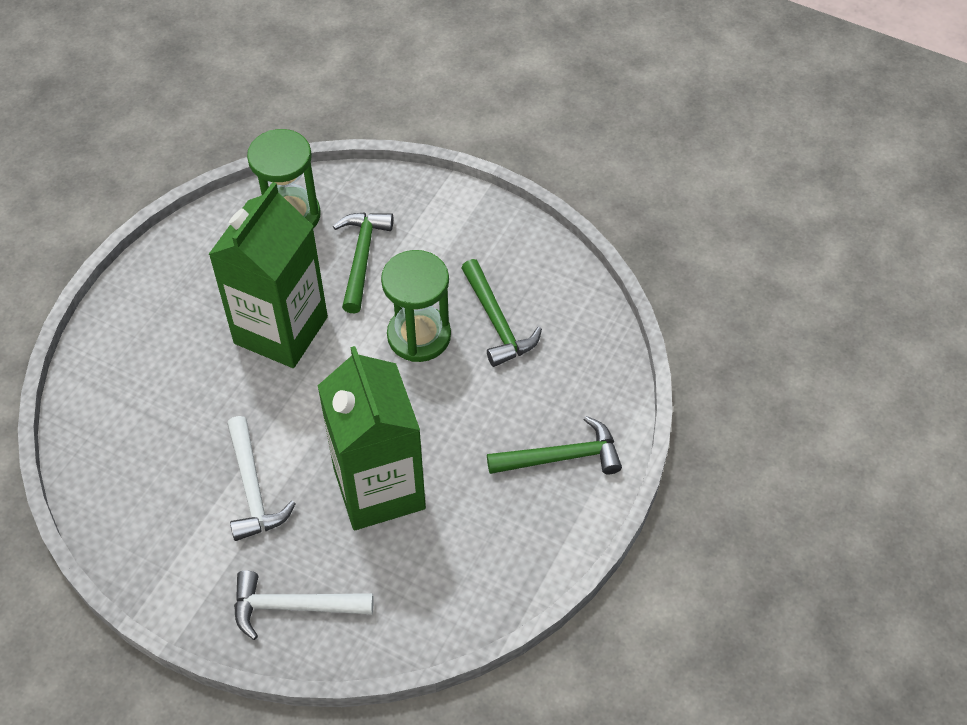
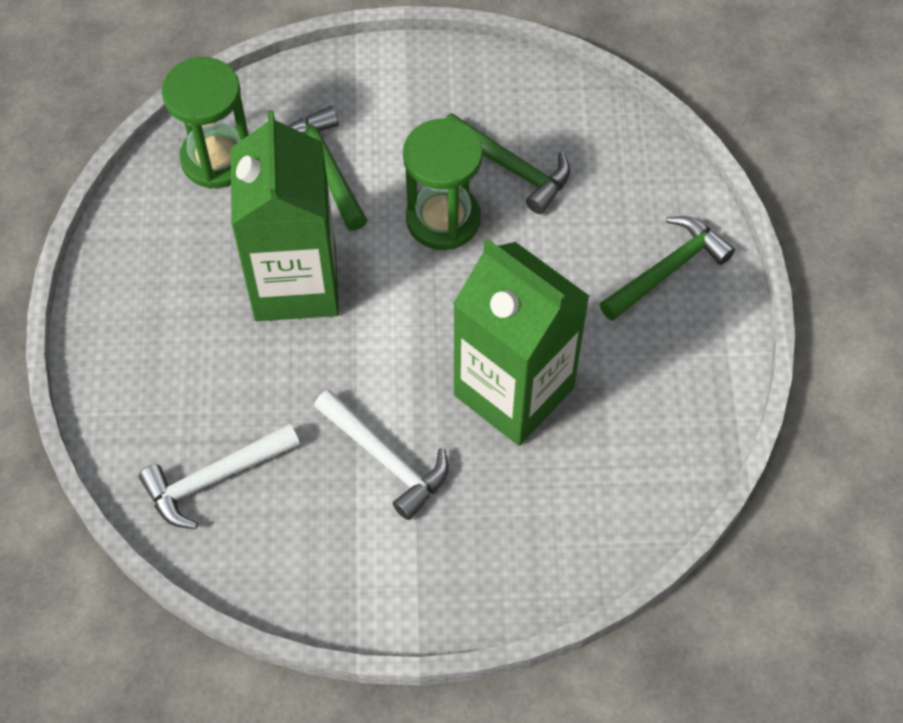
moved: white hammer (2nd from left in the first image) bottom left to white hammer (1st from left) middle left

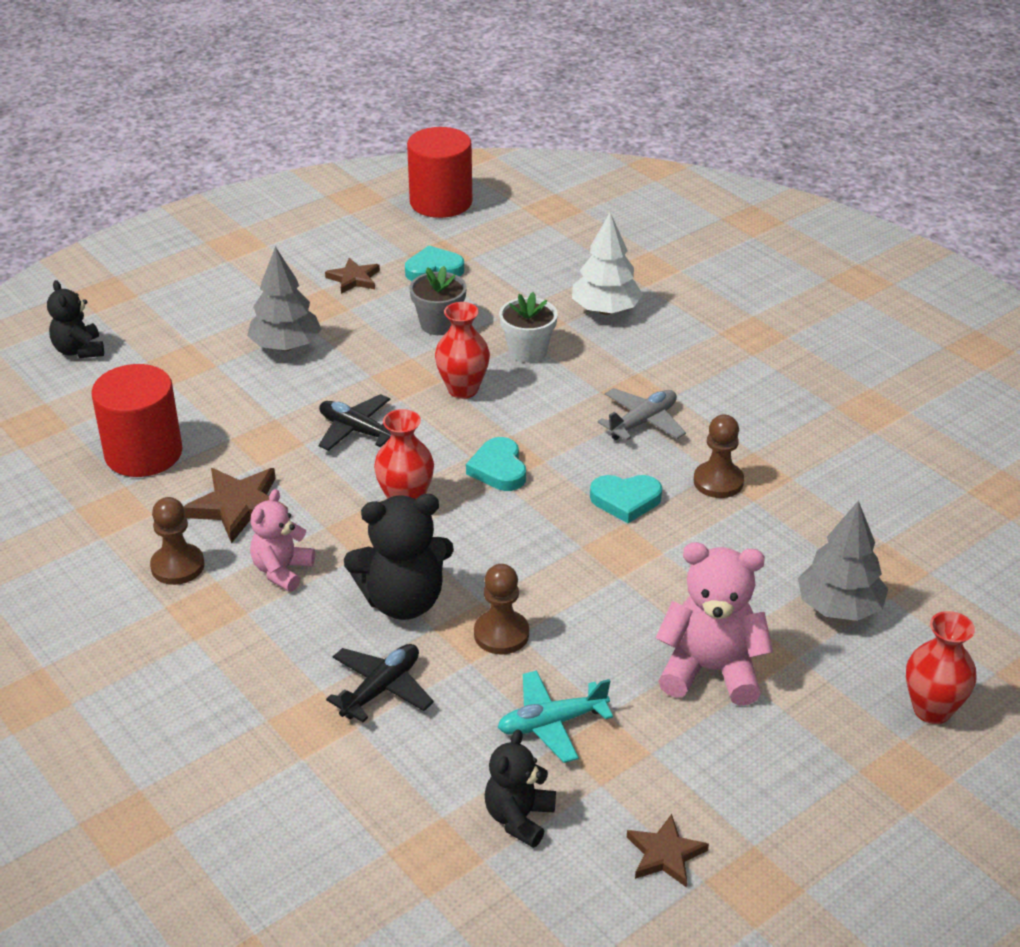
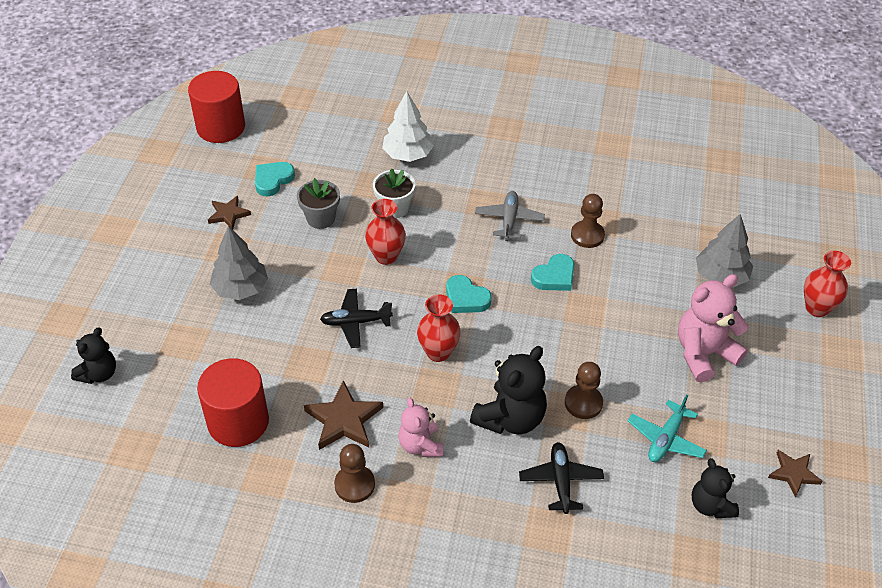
turned: jet-black teddy bear (1st from left) middle left = middle left 90 degrees counterclockwise

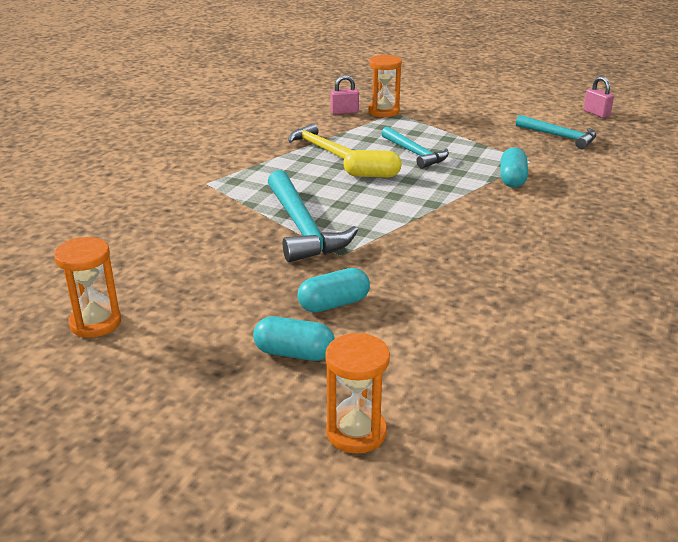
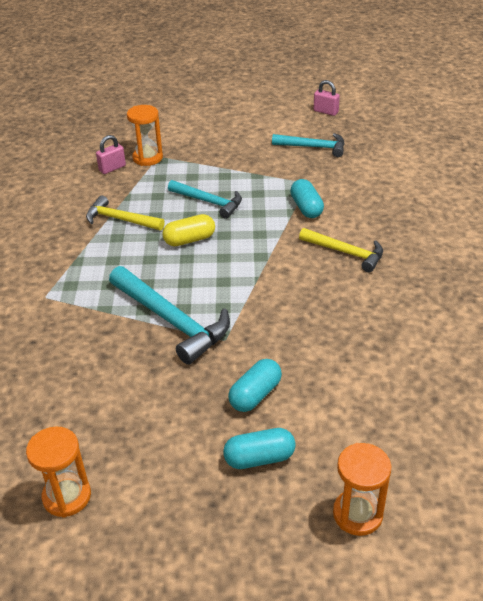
added: golden hammer (2nd from left) middle right

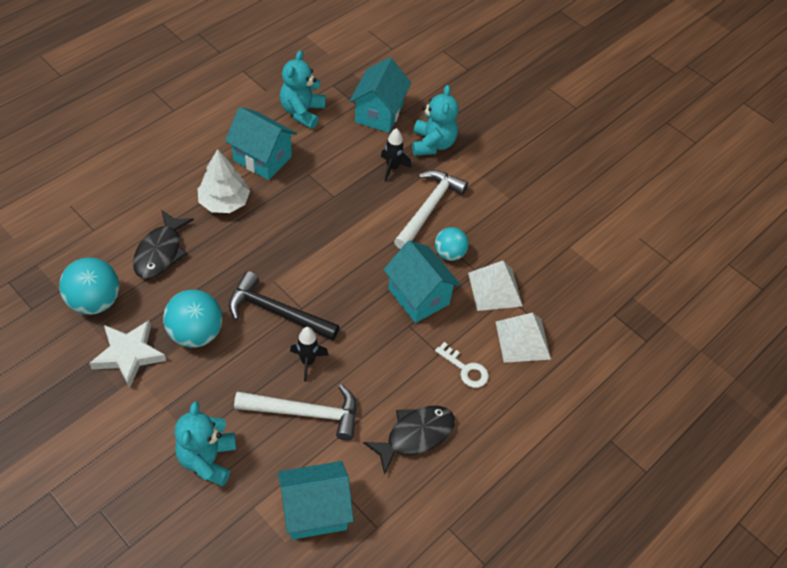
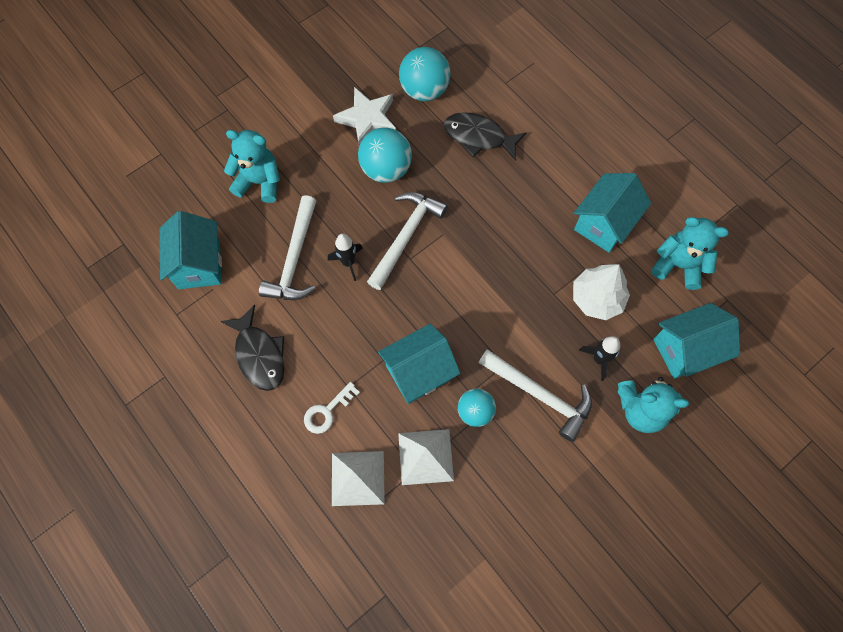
moved: white fir tree top left to middle right
recoloured: jet-black hammer centre to white hammer (2nd from left) centre
turned: teal cottage (3rd from left in the first image) top centre = middle right 45 degrees counterclockwise

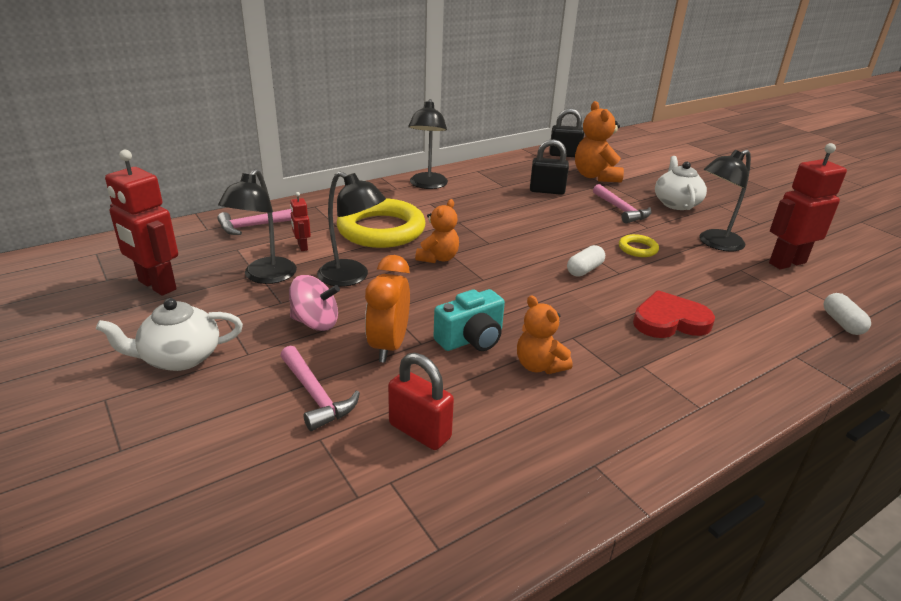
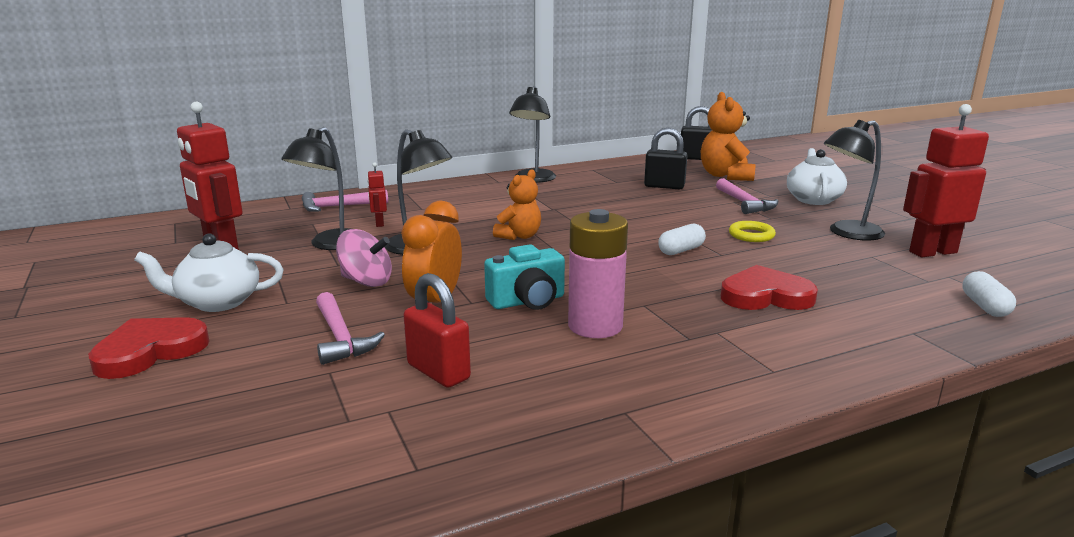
removed: golden hoop (1st from left) centre
added: red love heart (1st from left) middle left
replaced: orange-coloured teddy bear (2nd from left) centre to rosy AA battery centre

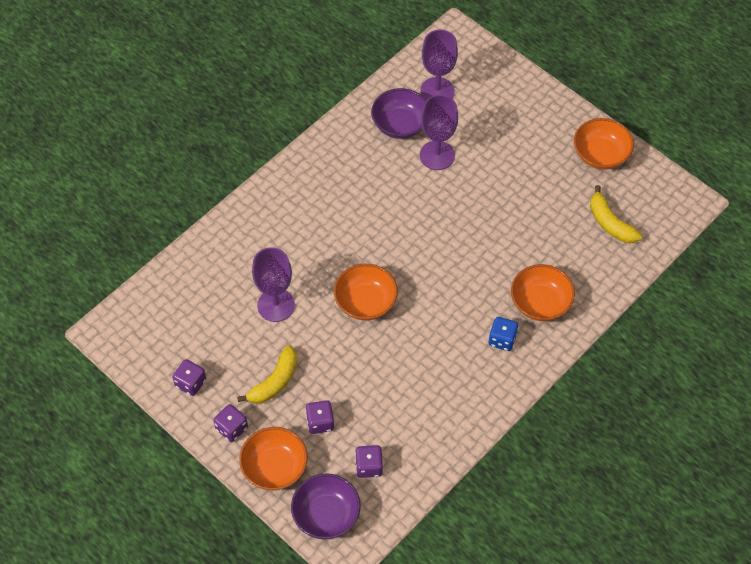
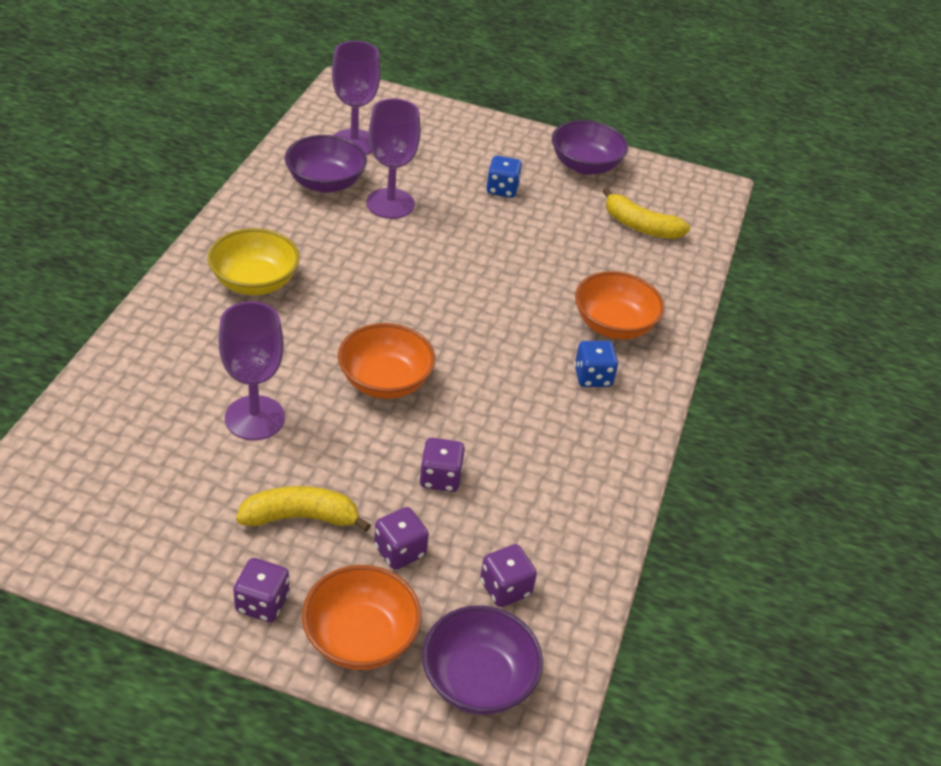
added: golden bowl middle left; blue dice (1st from left) top centre
moved: violet dice (1st from left in the first image) bottom left to violet dice (3rd from left) centre
recoloured: orange-coloured bowl (4th from left) top right to violet bowl (3rd from left) top centre
turned: golden banana fruit (1st from left) centre = middle left 105 degrees counterclockwise

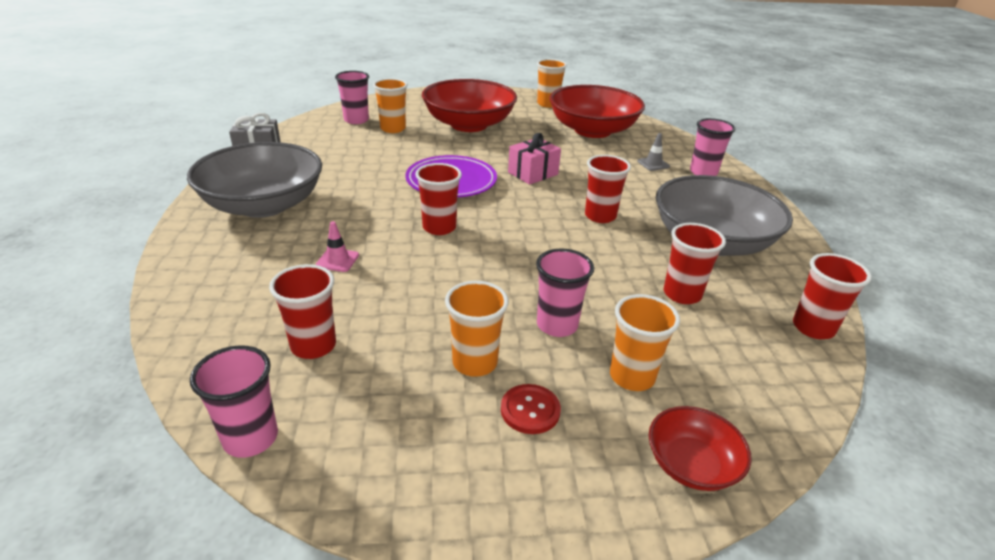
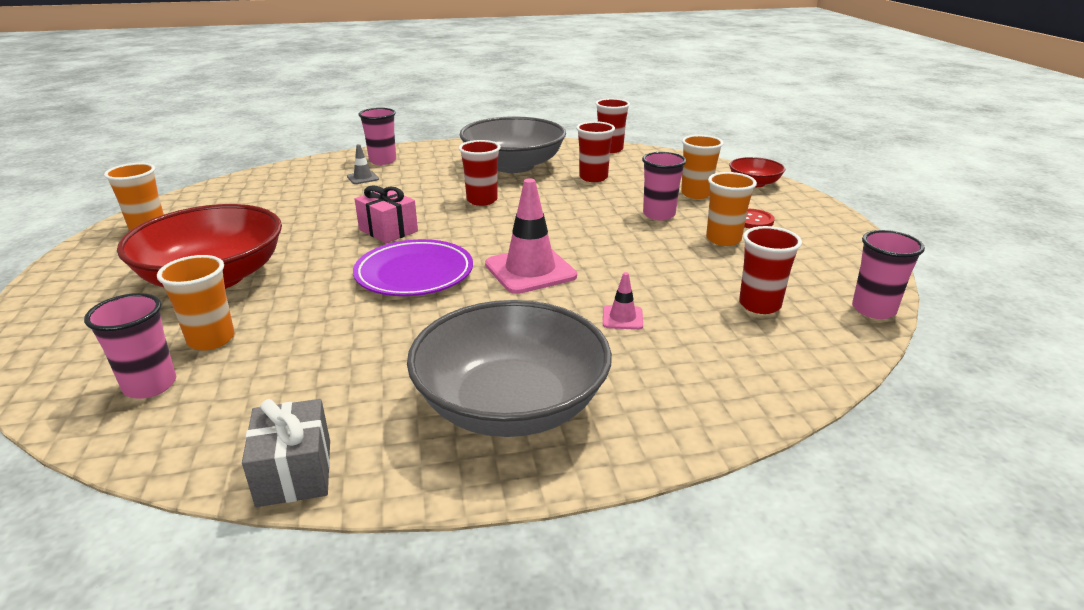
removed: red bowl (2nd from left) top centre
replaced: red cup (2nd from left) centre to rosy road cone (1st from left) centre

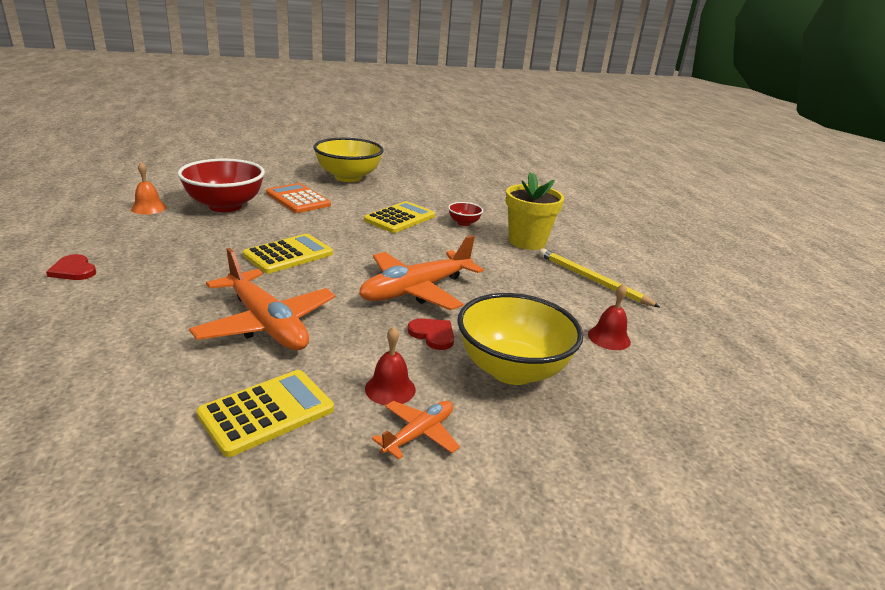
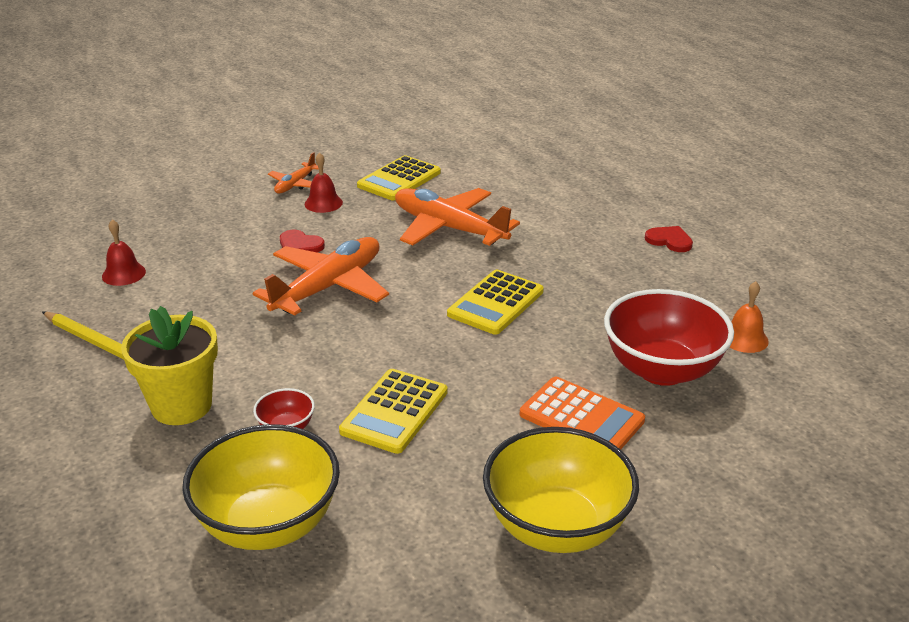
moved: golden bowl (2nd from left in the first image) centre to golden bowl (1st from left) bottom left

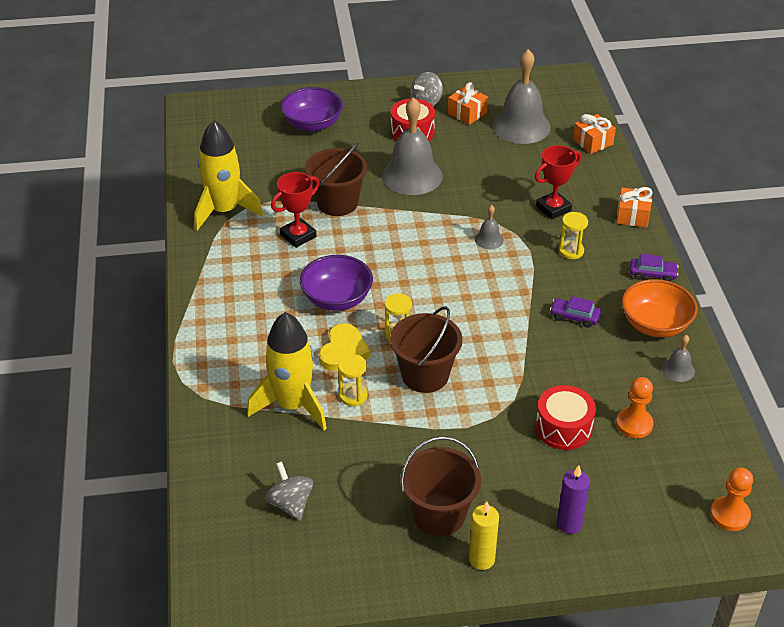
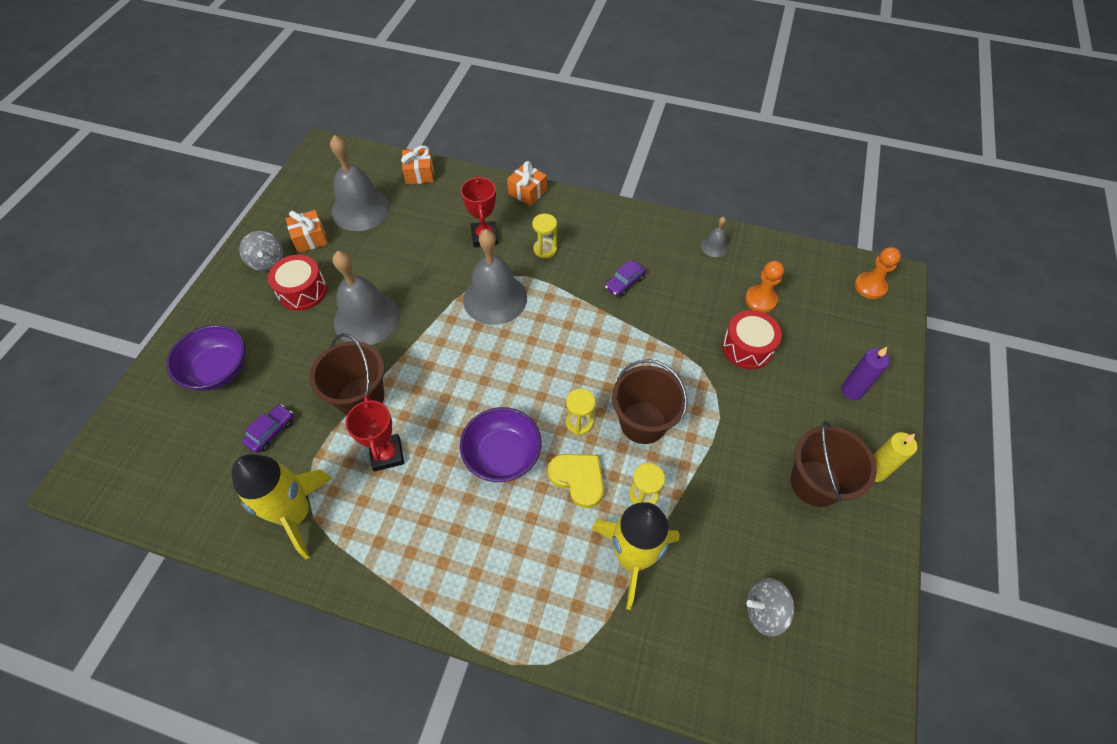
removed: orange-coloured bowl middle right
moved: violet toy car (2nd from left in the first image) middle right to violet toy car (1st from left) middle left
resized: ash-grey hand bell (2nd from left in the first image) centre = centre x2.22

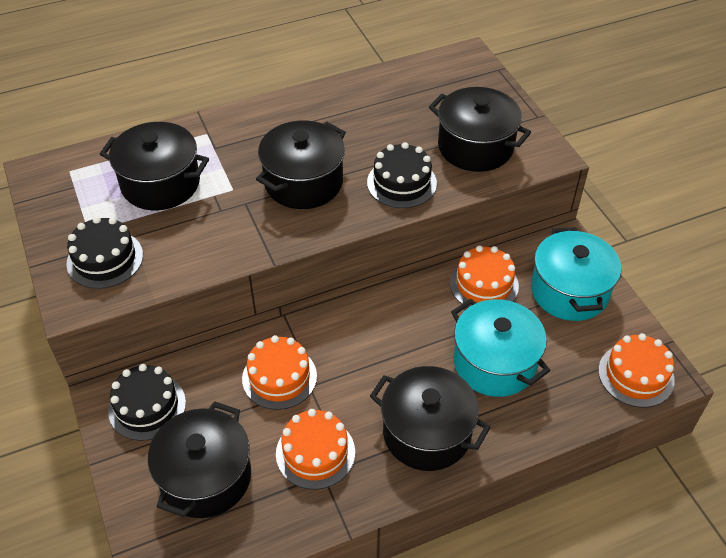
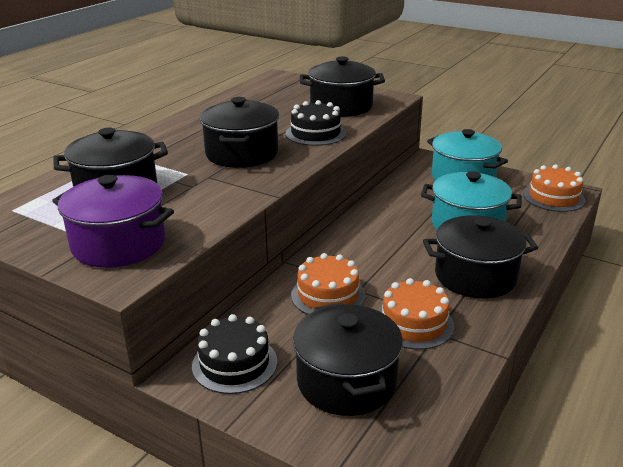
removed: orange-coloured layer cake (3rd from left) middle right
replaced: jet-black layer cake (1st from left) middle left to violet cooking pot middle left

